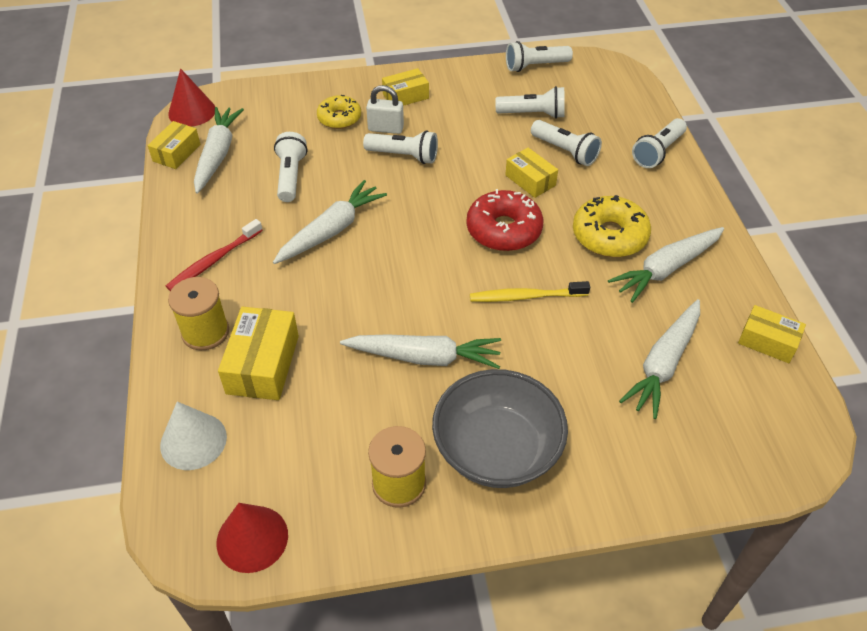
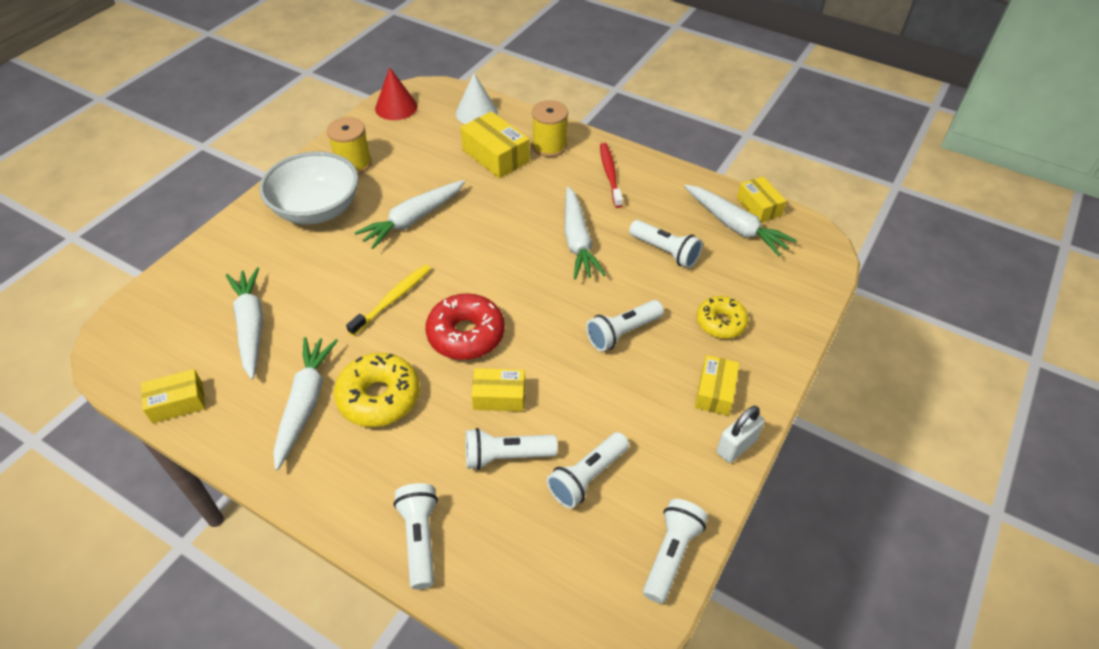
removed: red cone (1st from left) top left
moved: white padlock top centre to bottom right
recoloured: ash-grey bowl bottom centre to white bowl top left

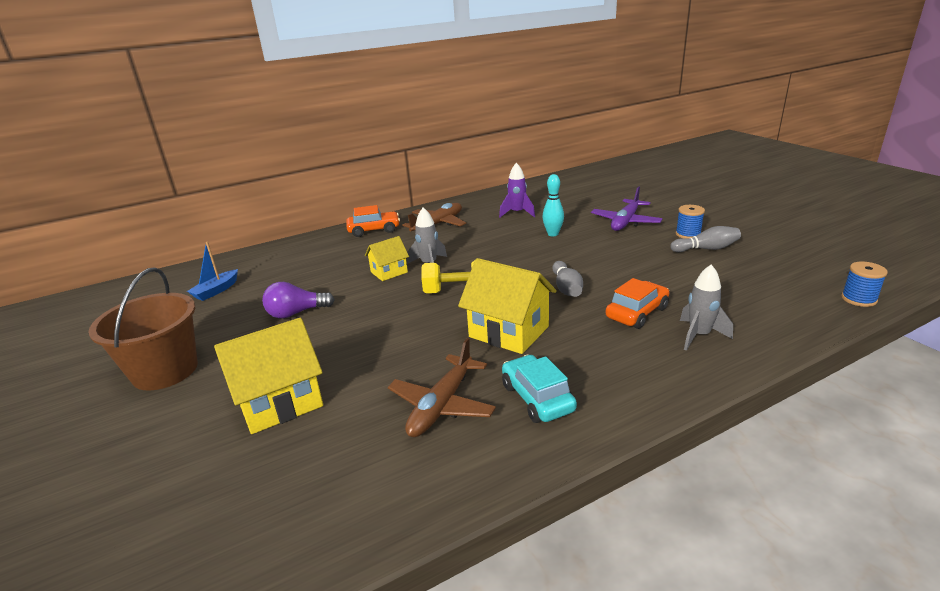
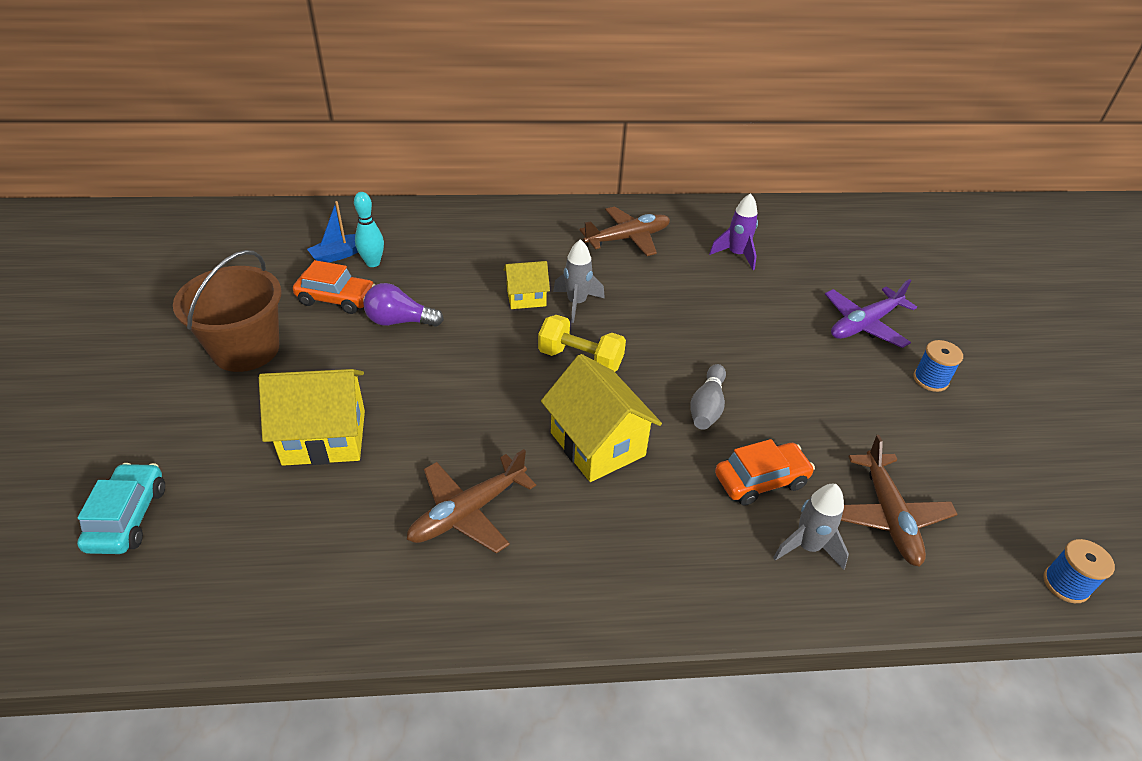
removed: ash-grey bowling pin (2nd from left) middle right
added: dark brown plane (3rd from left) middle right
moved: orange-coloured toy car (1st from left) centre to middle left; teal toy car centre to bottom left; teal bowling pin centre to top left

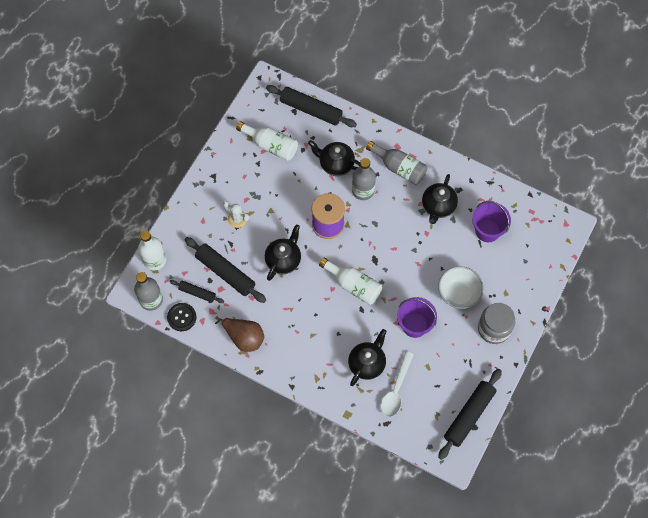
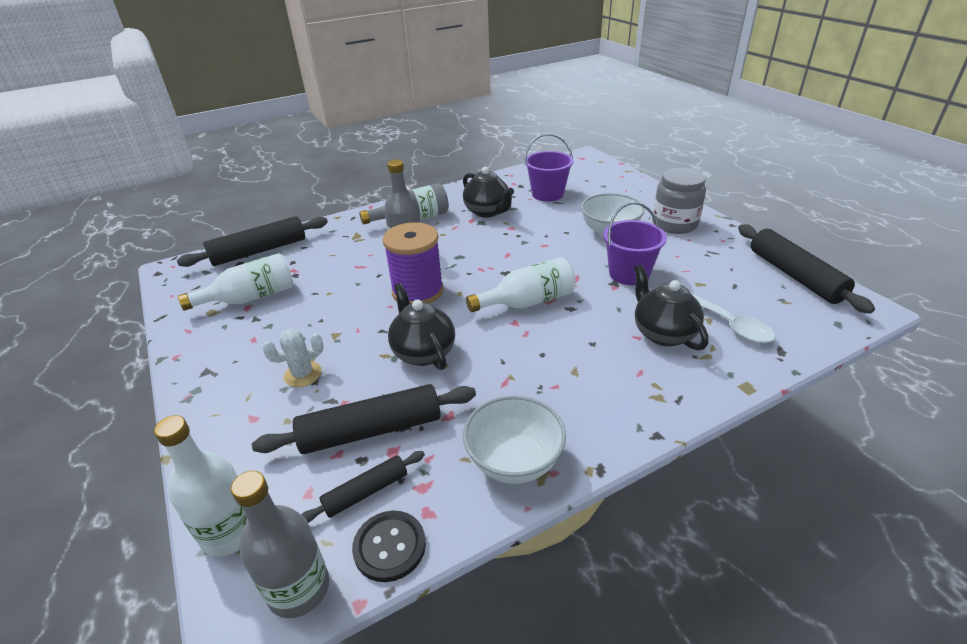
removed: jet-black tea pot (2nd from left) top centre
replaced: dark brown pear fruit centre to white bowl (1st from left) bottom centre

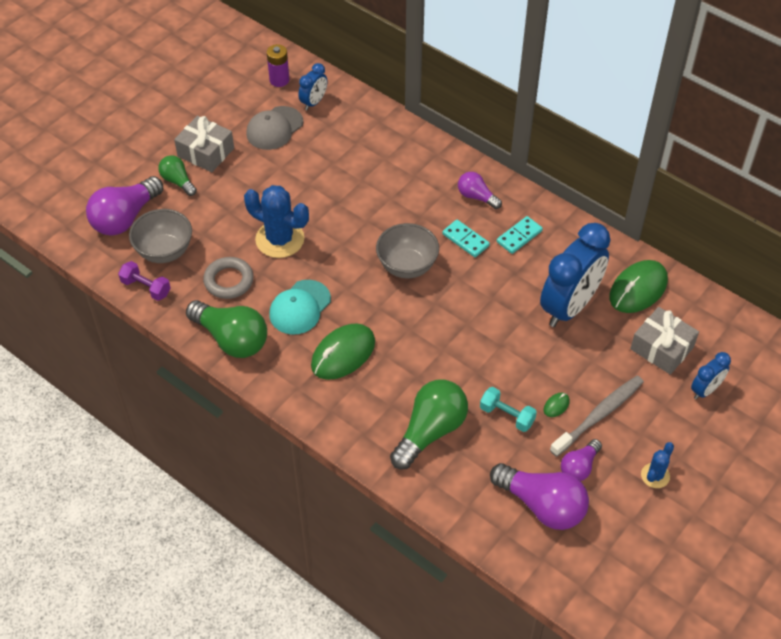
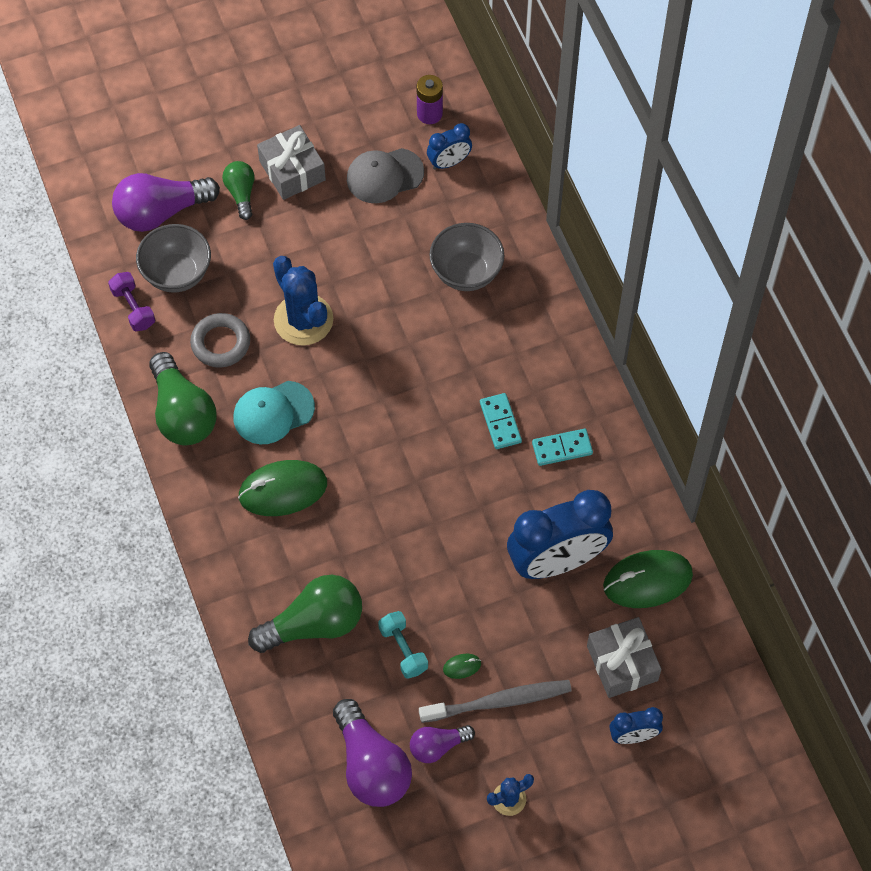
removed: violet lightbulb (2nd from left) top centre
moved: ash-grey bowl (2nd from left) centre to top centre

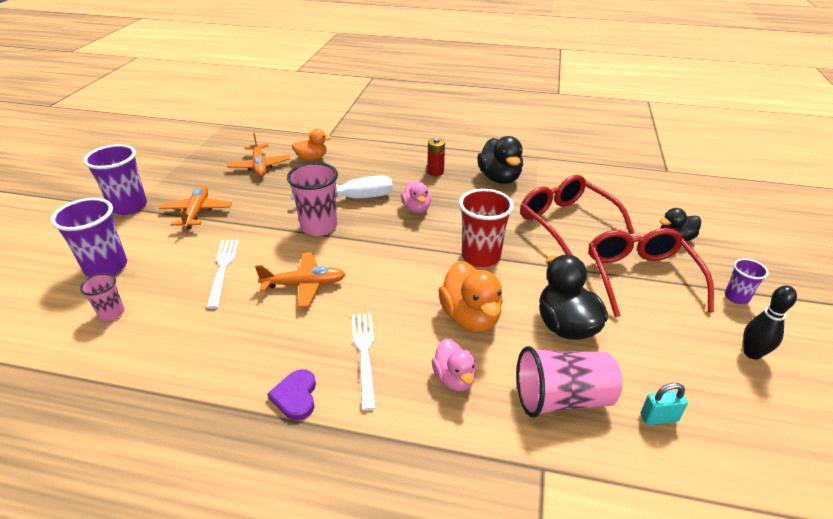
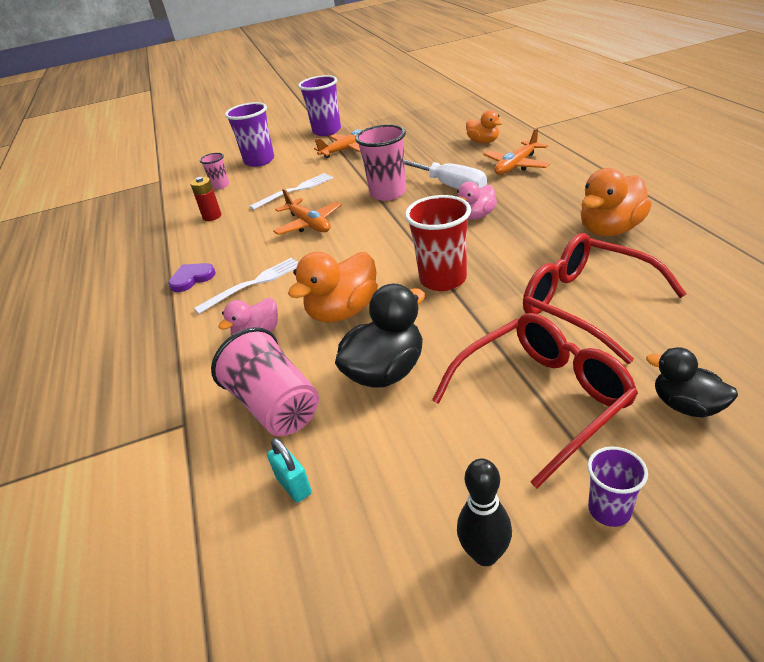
moved: orange-coloured plane (2nd from left in the first image) top left to orange-coloured plane (3rd from left) top right; red AA battery top centre to top left
recoloured: jet-black toy duck (1st from left) top centre to orange-coloured toy duck (3rd from left) top right
turned: red glasses (1st from left in the first image) middle right = middle right 75 degrees counterclockwise

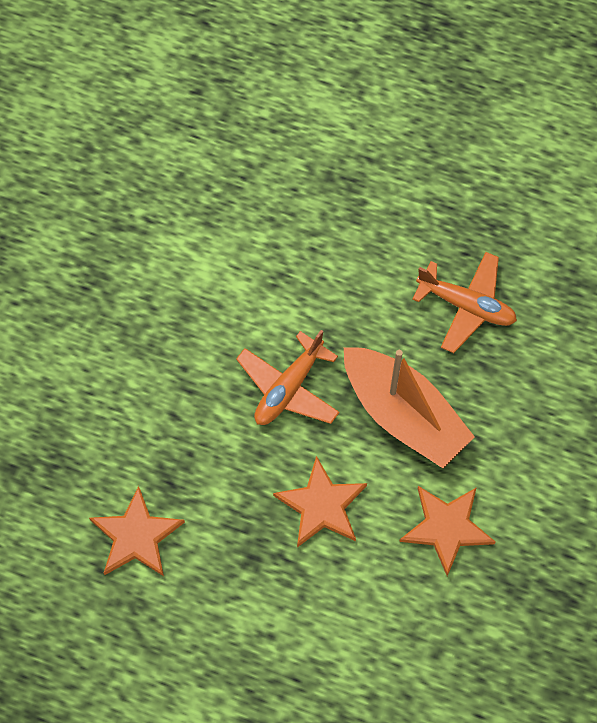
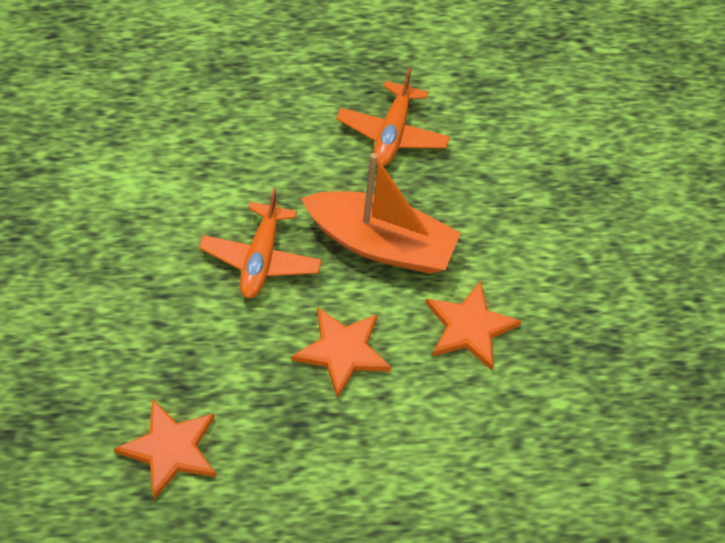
turned: orange-coloured plane (2nd from left) middle right = top centre 105 degrees clockwise

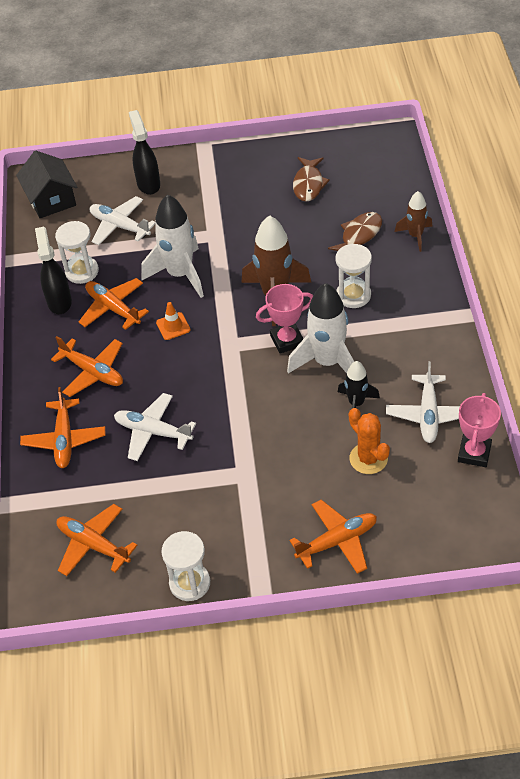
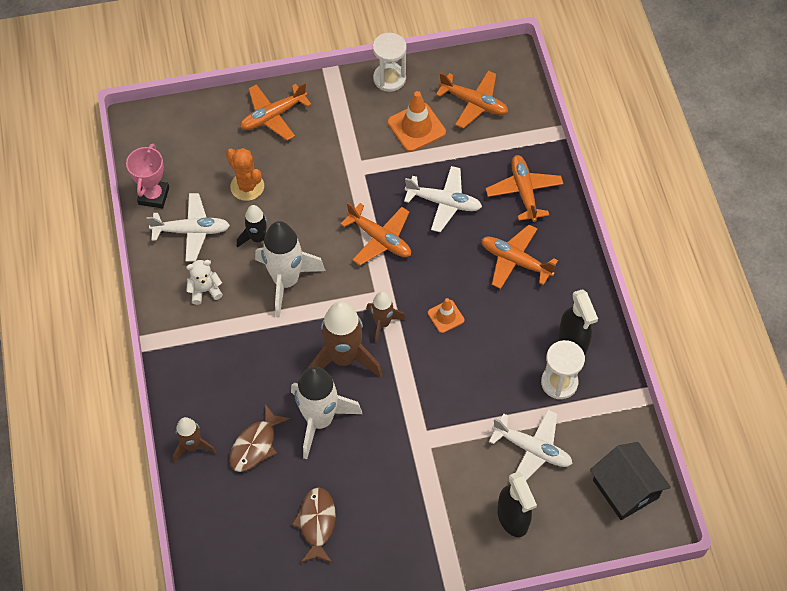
removed: rosy award cup (1st from left) centre; white sand timer (3rd from left) middle right
added: white teddy bear middle left; dark brown spaceship (3rd from left) centre; orange-coloured road cone (1st from left) top centre
moved: orange-coloured plane (4th from left in the first image) middle left to orange-coloured plane (2nd from left) centre; white spaceship (1st from left in the first image) top left to white spaceship (2nd from left) bottom centre
turned: white plane (3rd from left in the first image) middle right = middle left 90 degrees clockwise

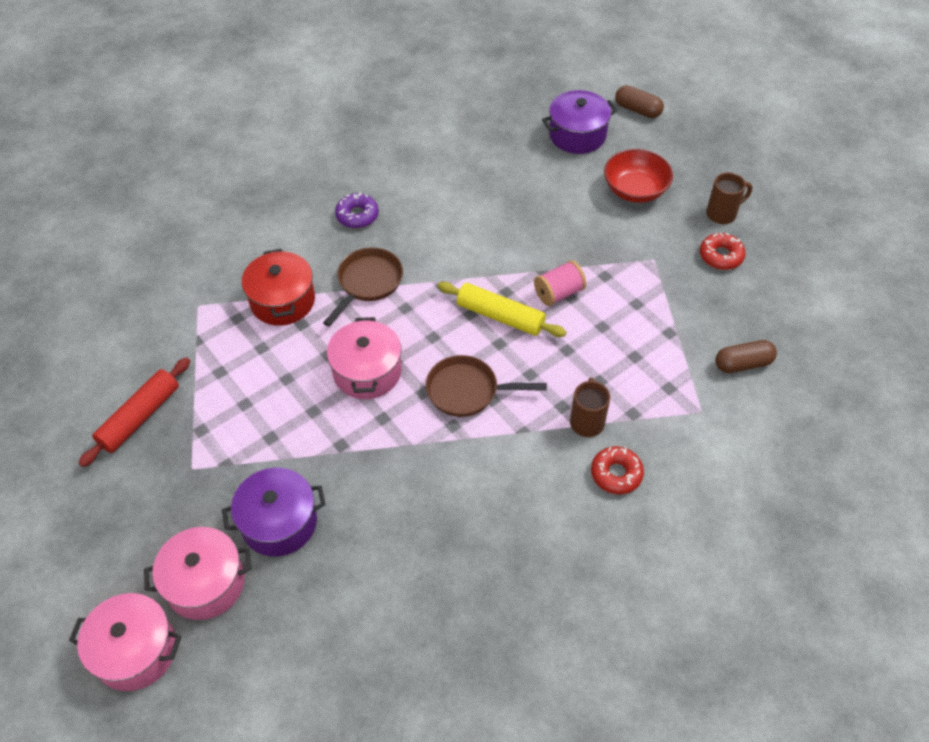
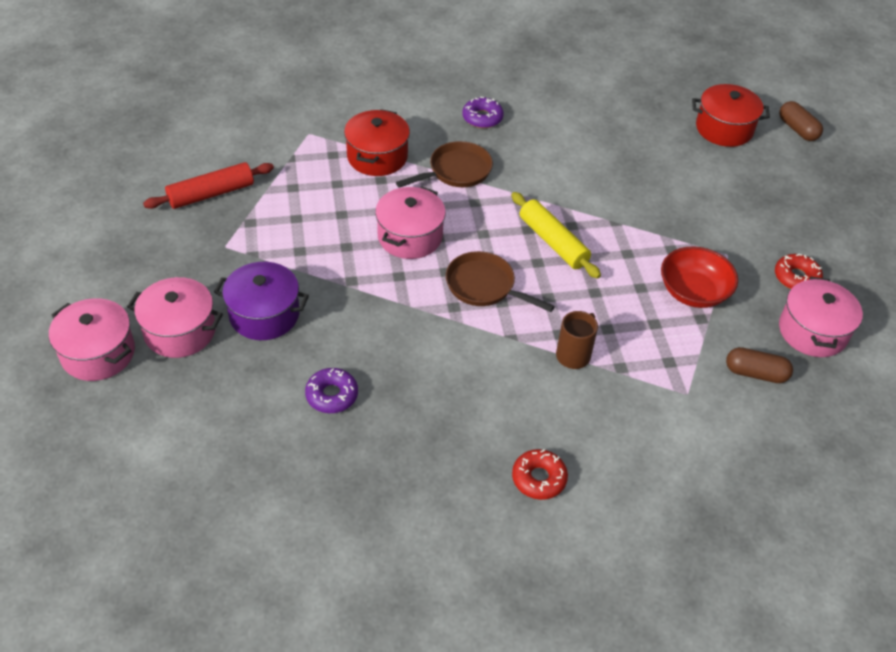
removed: rosy spool centre; dark brown coffee mug (2nd from left) top right
added: violet donut (1st from left) centre; rosy cooking pot (4th from left) middle right
moved: red donut (1st from left) centre to bottom centre; red bowl top right to middle right
recoloured: violet cooking pot (2nd from left) top centre to red cooking pot (2nd from left) top right

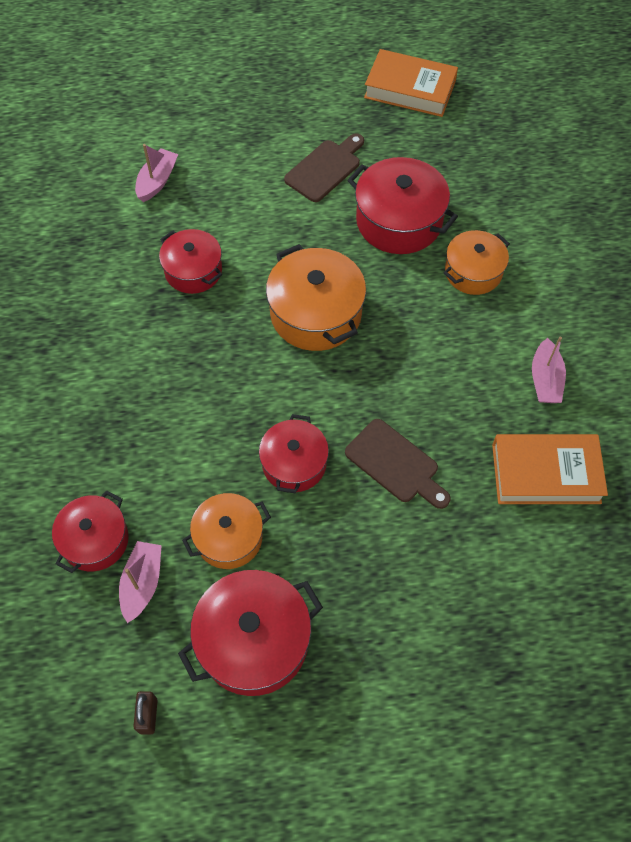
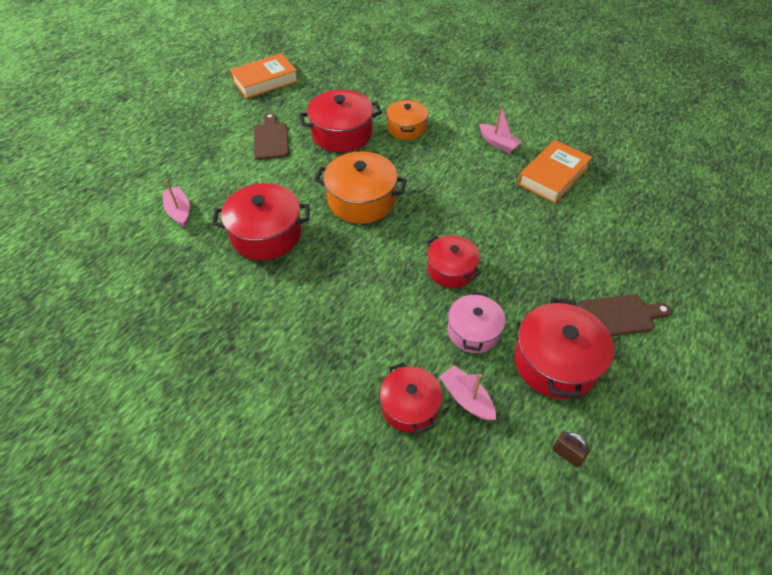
moved: dark brown chopping board (2nd from left) centre to middle right
recoloured: orange-coloured cooking pot (1st from left) centre to rosy cooking pot centre
resized: red cooking pot (2nd from left in the first image) top left = centre x1.55

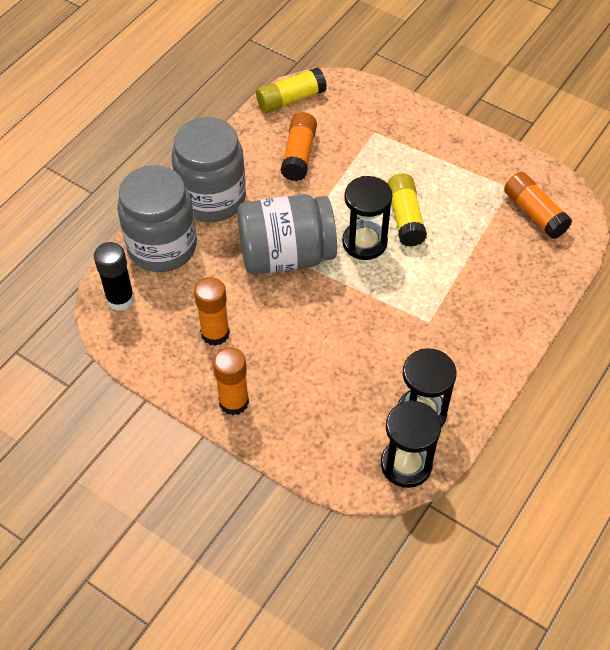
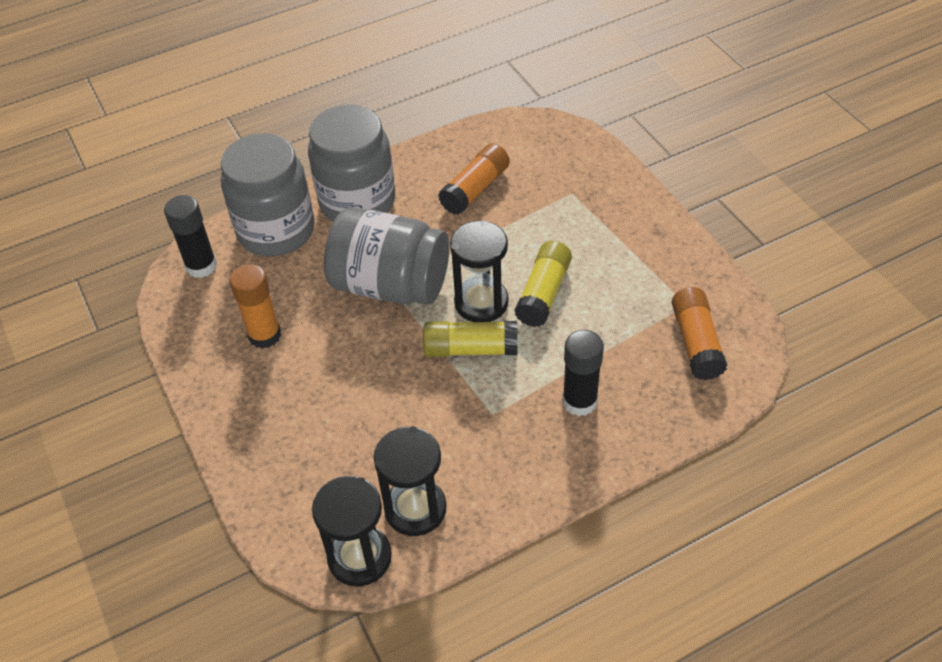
removed: orange-coloured glue stick (2nd from left) centre
added: jet-black glue stick (2nd from left) centre
moved: golden glue stick (1st from left) top centre to centre

